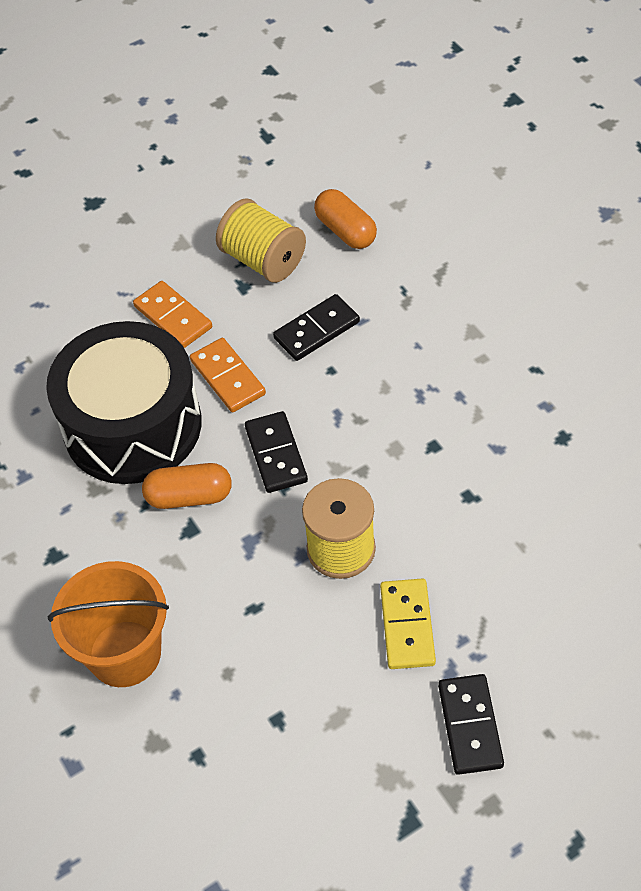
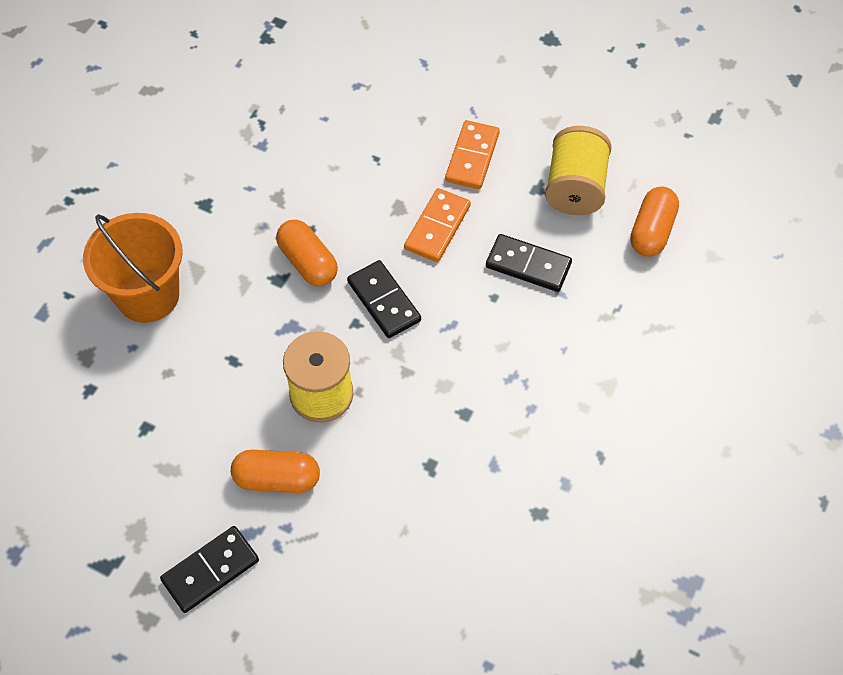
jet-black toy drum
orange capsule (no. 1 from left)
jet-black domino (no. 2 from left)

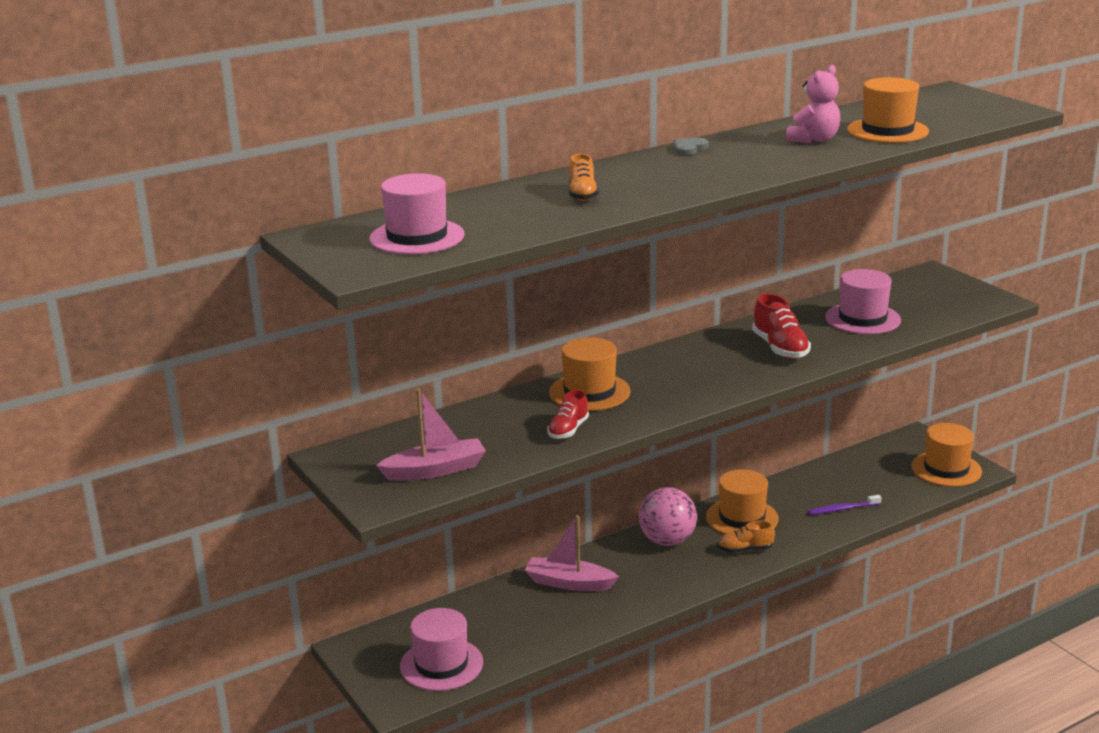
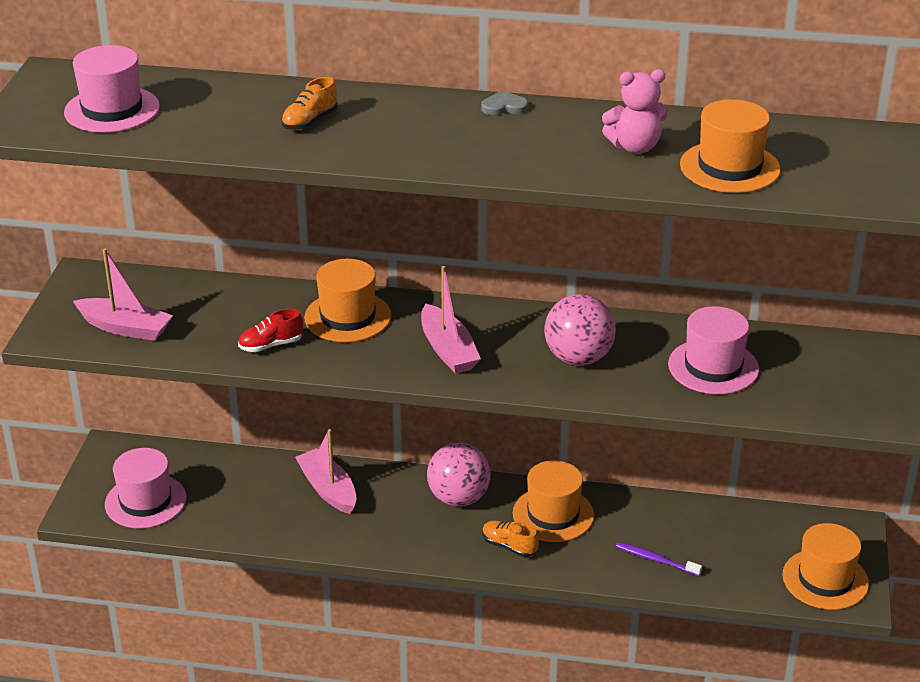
rose-pink boat (no. 3 from left)
rose-pink play ball (no. 2 from left)

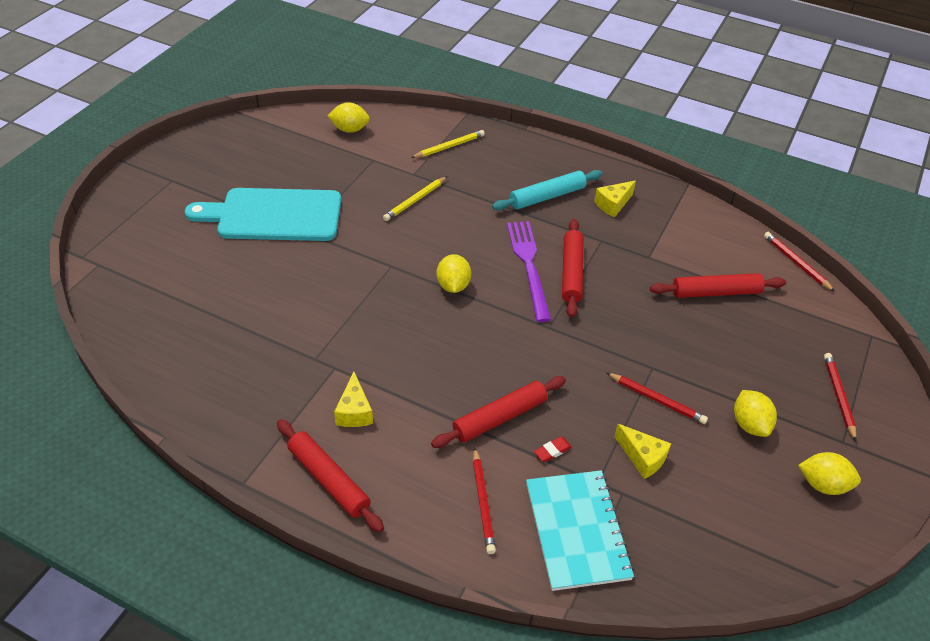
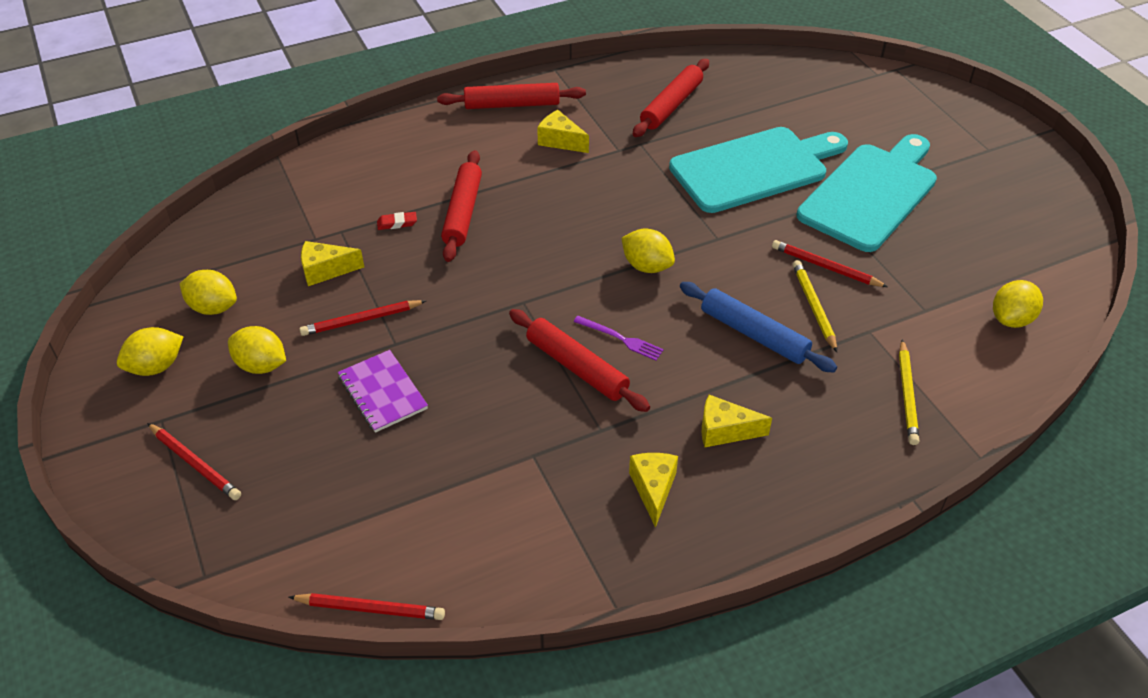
turquoise notepad
golden lemon (no. 2 from left)
violet notepad
turquoise cutting board (no. 1 from left)
royal blue pastry roller
scarlet lead pencil (no. 4 from left)
scarlet pastry roller (no. 4 from left)
golden piece of cheese (no. 4 from left)
scarlet pencil eraser
violet dinner fork

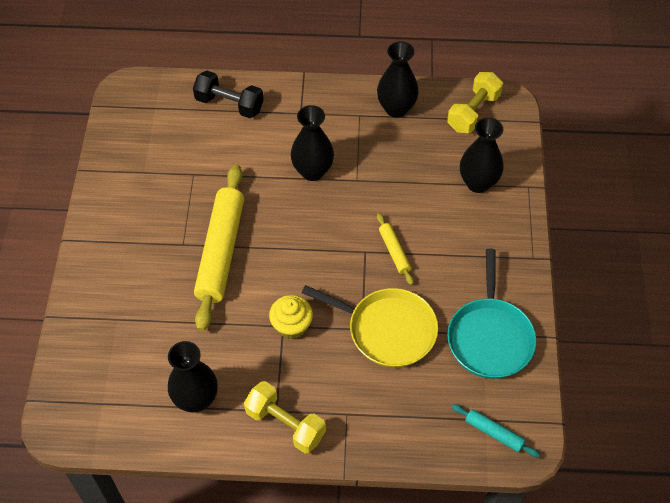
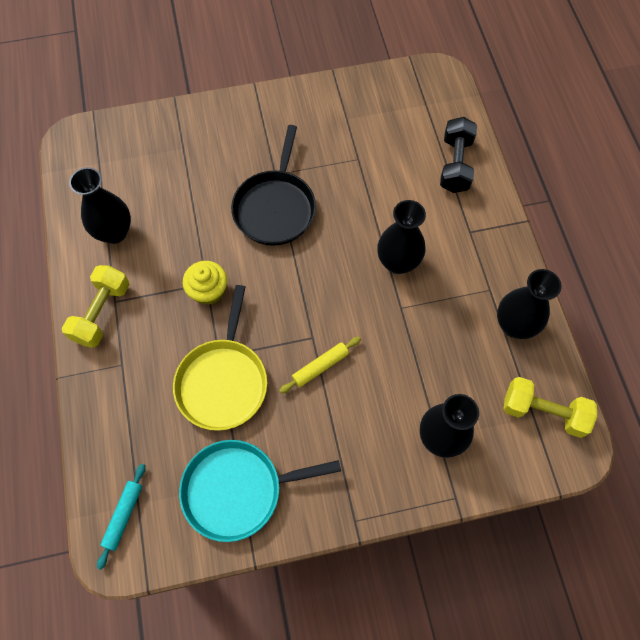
jet-black frying pan

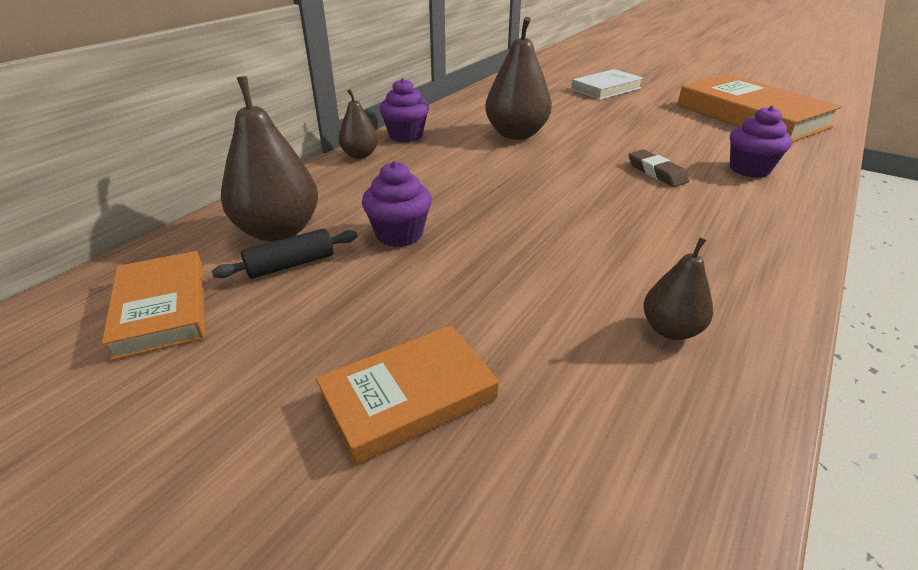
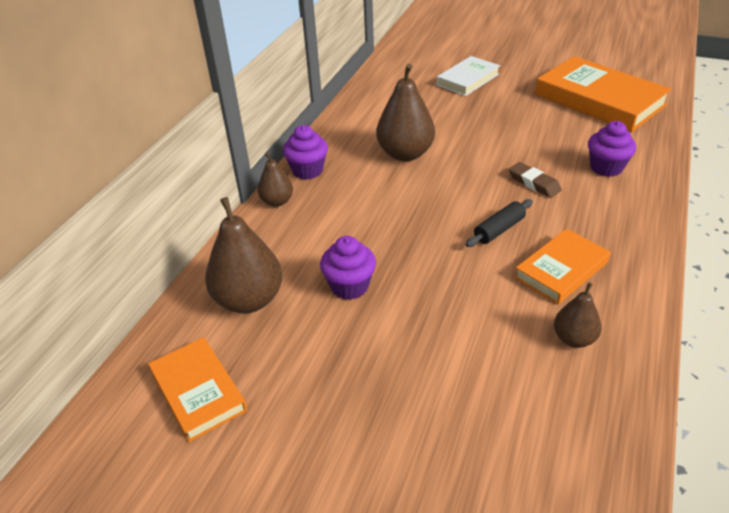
jet-black pastry roller
orange hardcover (no. 2 from left)

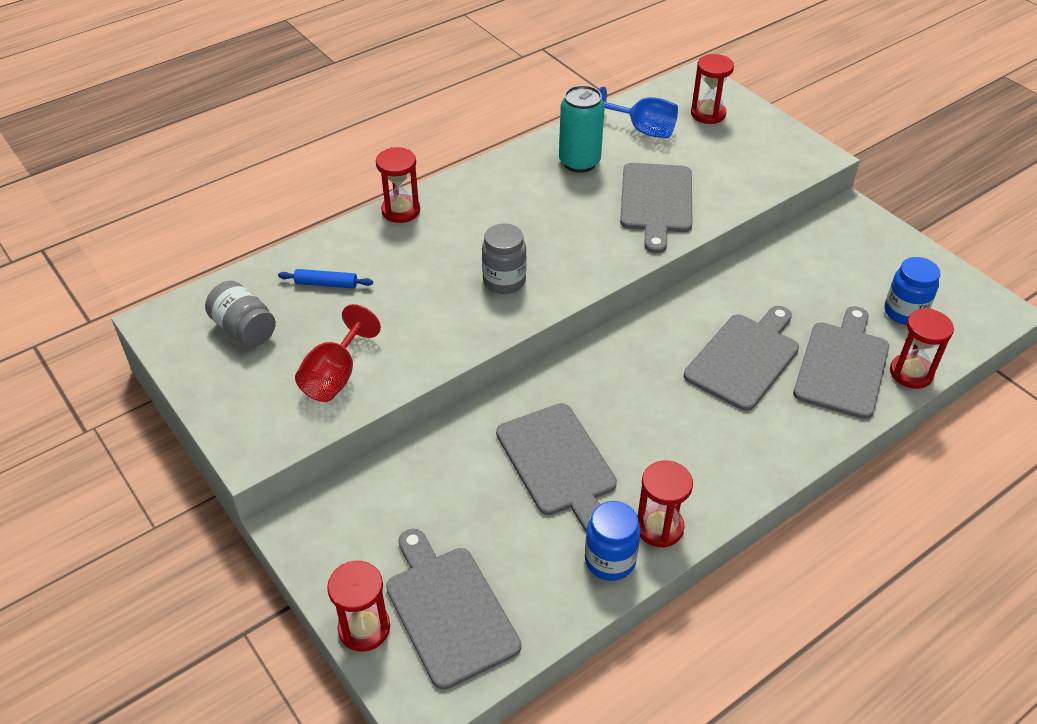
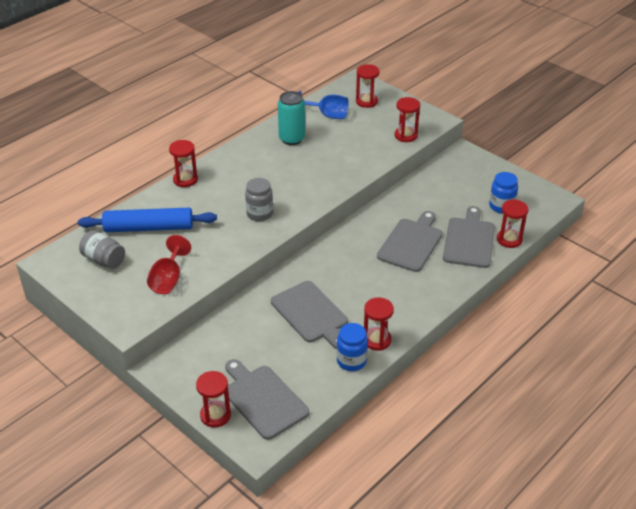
grey cutting board (no. 3 from left in the first image)
scarlet sandglass (no. 5 from left)
royal blue pastry roller

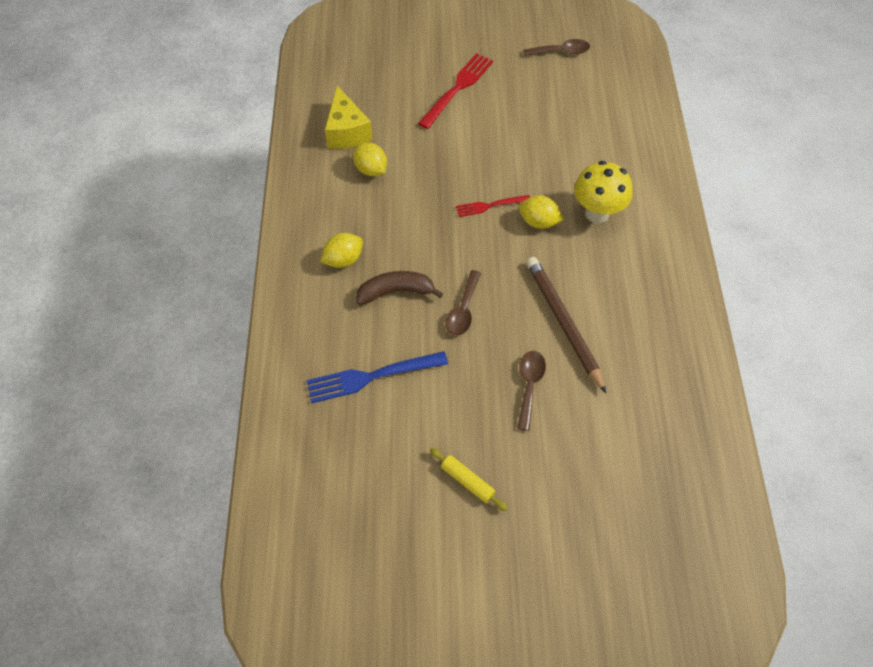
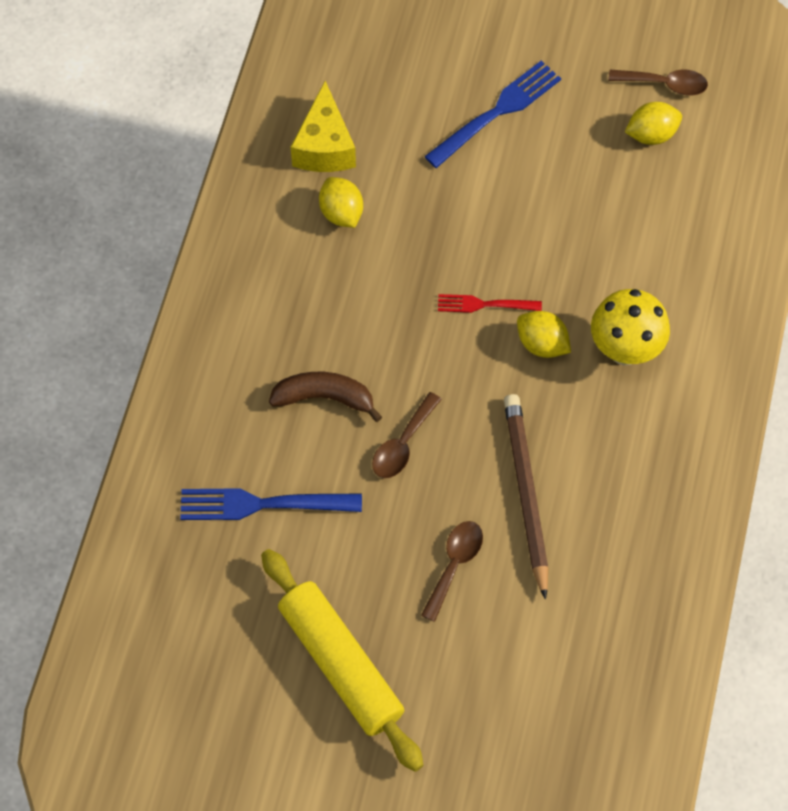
golden lemon (no. 3 from left)
royal blue dinner fork (no. 2 from left)
golden pastry roller

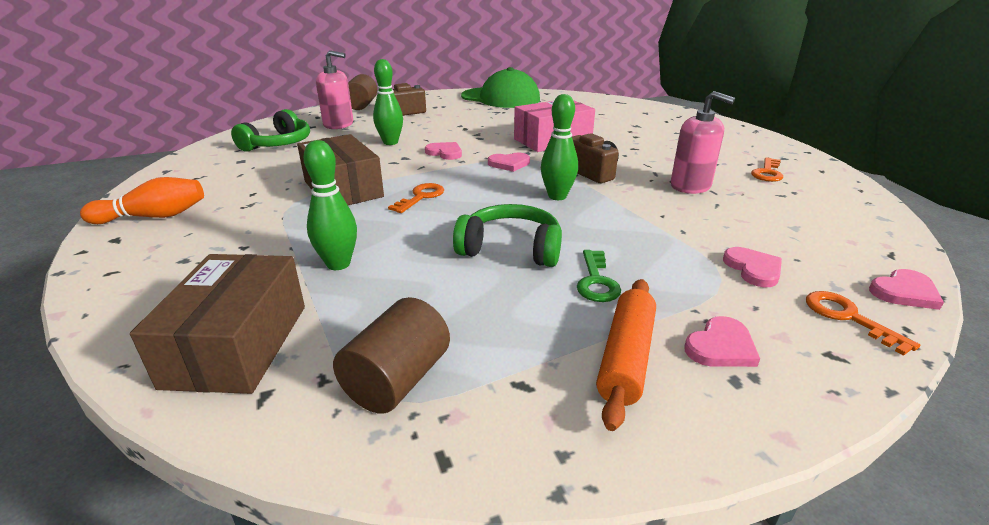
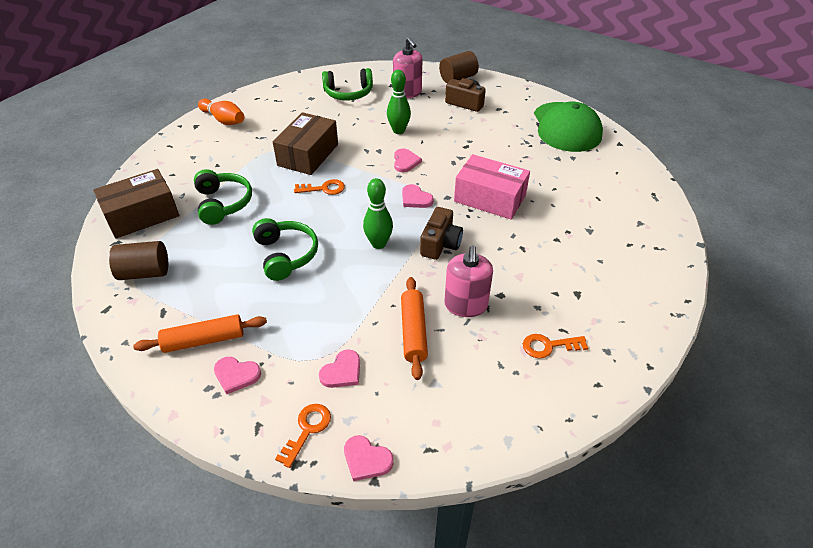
leaf-green latchkey
orange pastry roller (no. 2 from left)
leaf-green headphones (no. 1 from left)

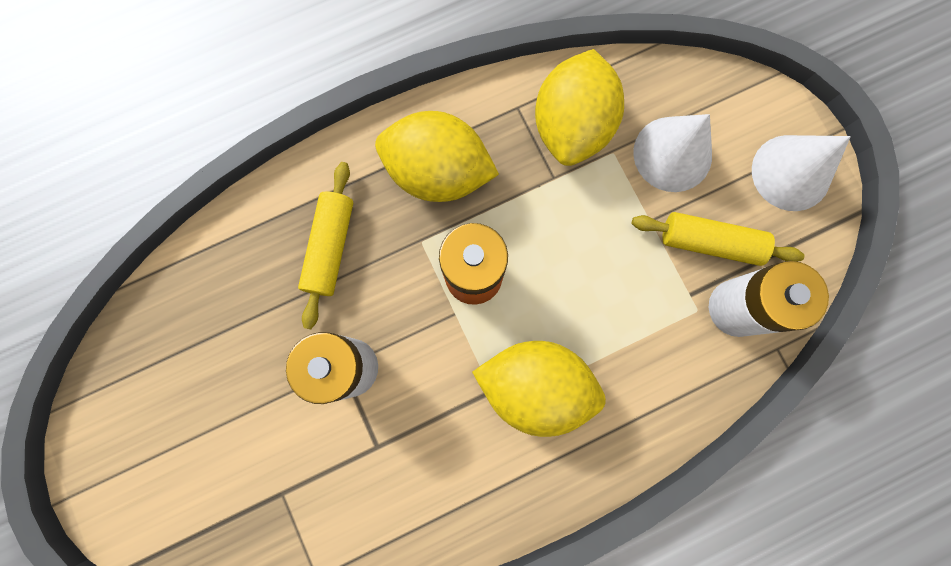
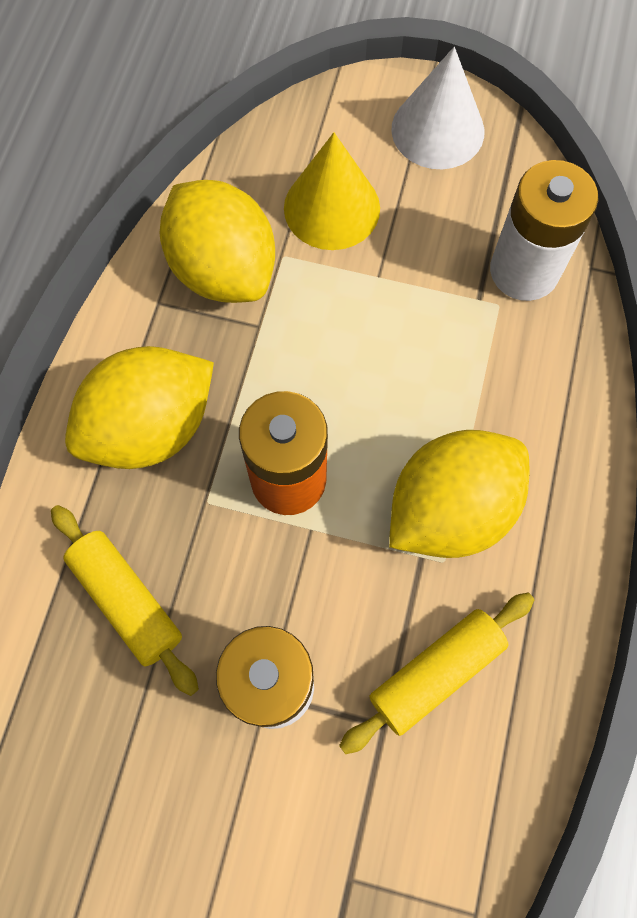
golden pastry roller (no. 2 from left)
golden cone shape

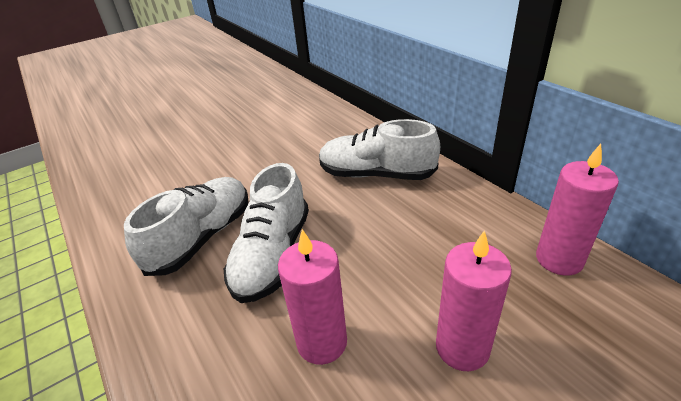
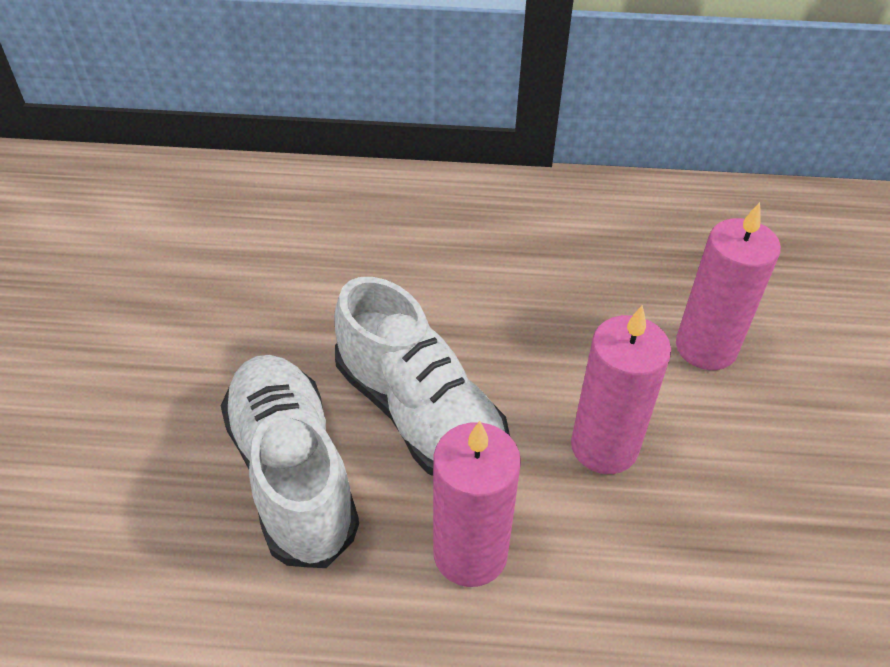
white lace-up shoe (no. 3 from left in the first image)
rose-pink wax candle (no. 1 from left)

